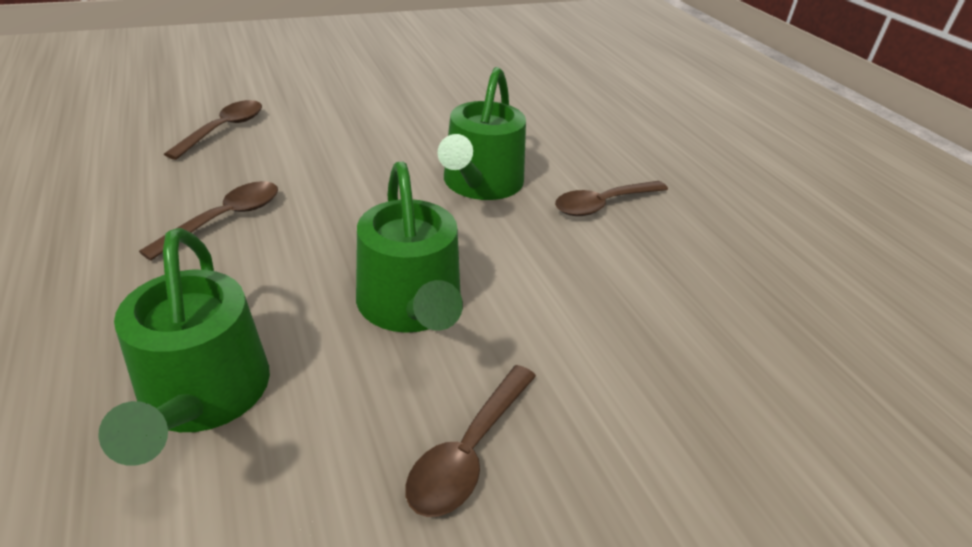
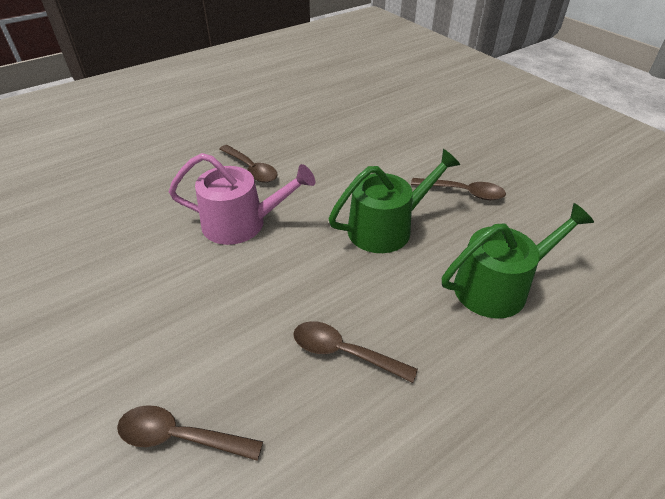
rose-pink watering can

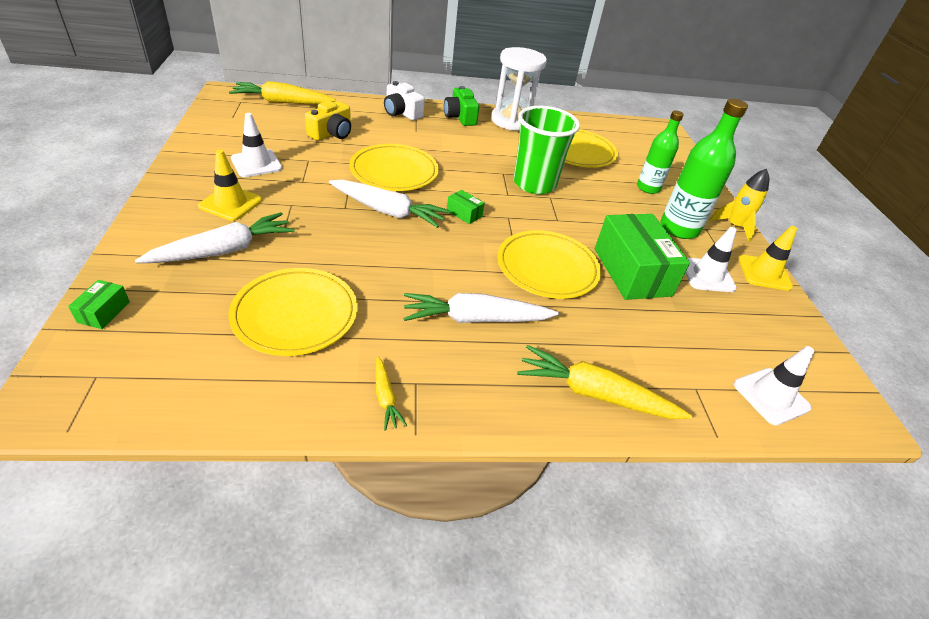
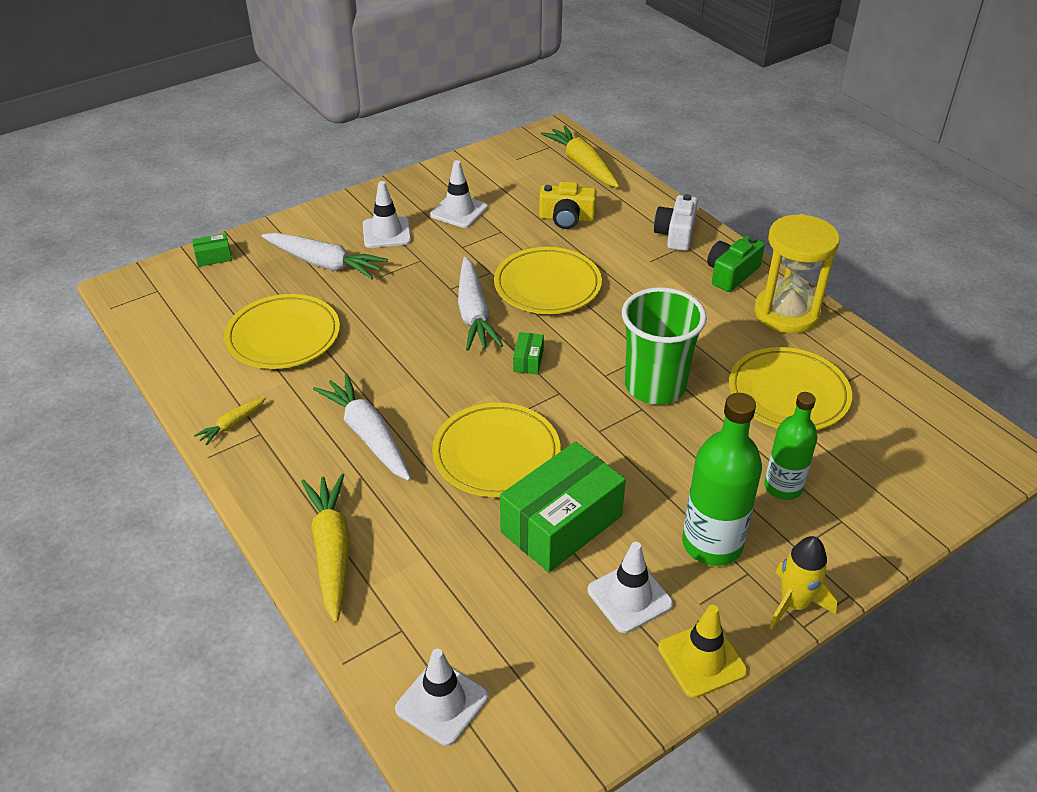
white traffic cone (no. 1 from left)
golden sandglass

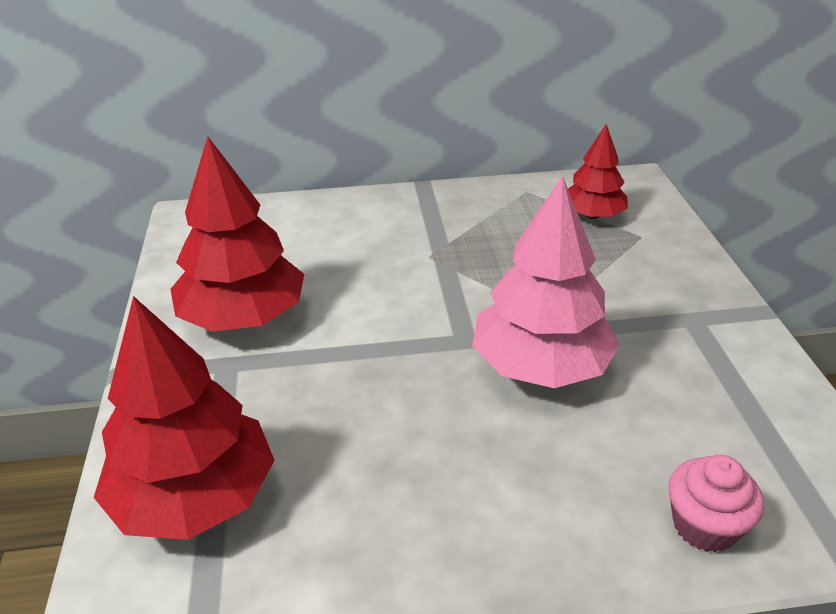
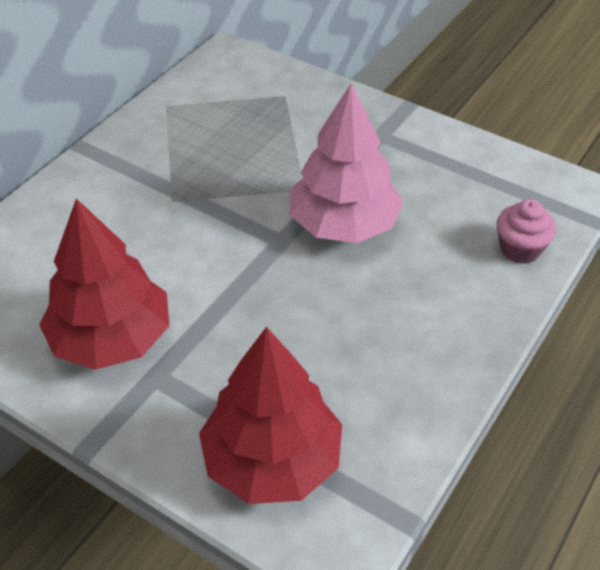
scarlet fir tree (no. 3 from left in the first image)

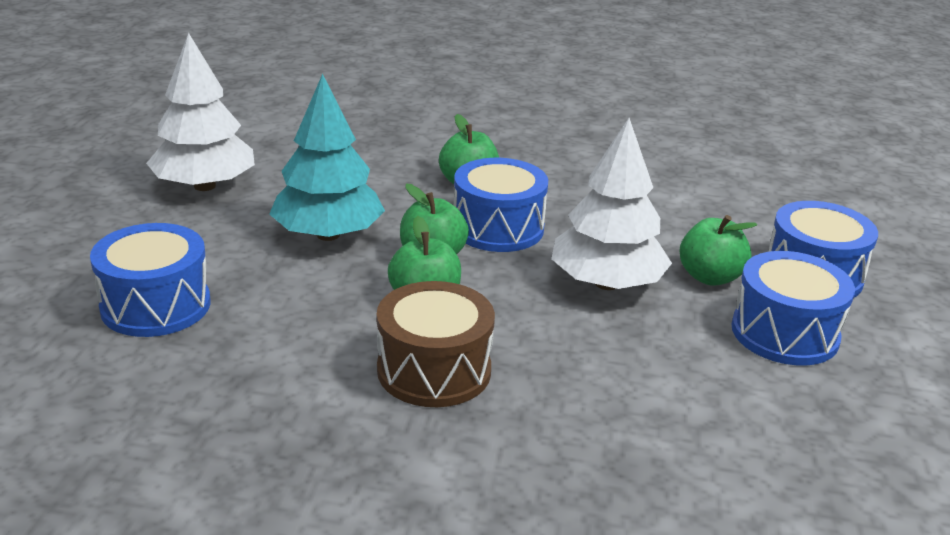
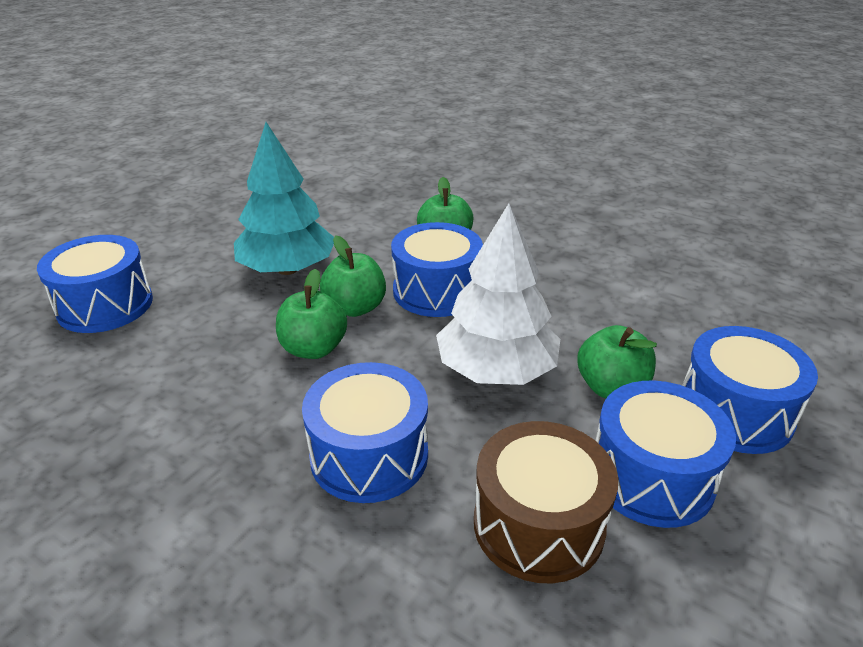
white fir tree (no. 1 from left in the first image)
royal blue toy drum (no. 2 from left)
russet toy drum

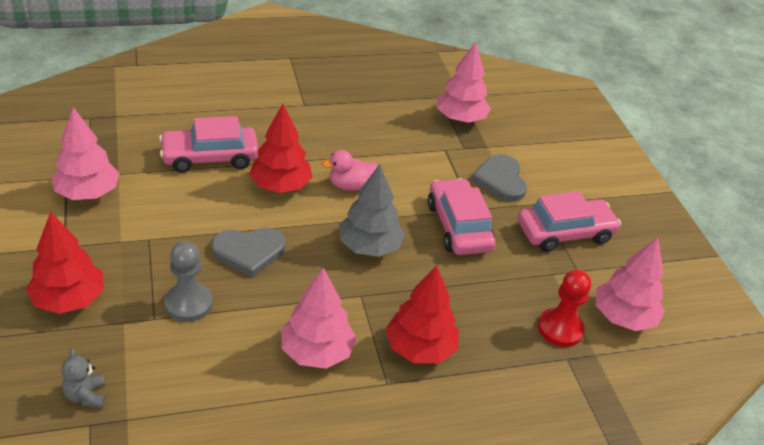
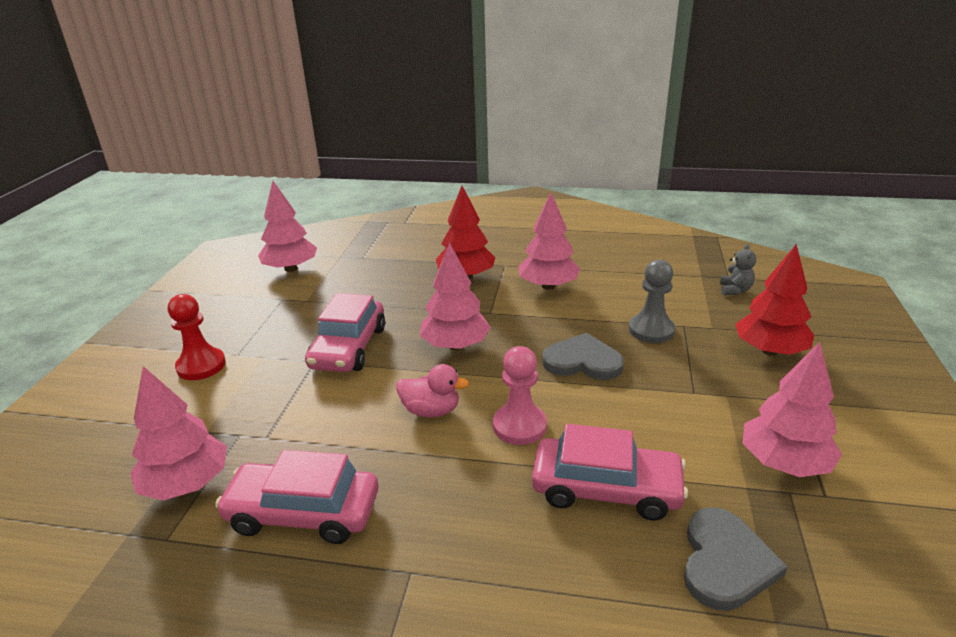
grey heart (no. 2 from left)
rose-pink car (no. 1 from left)
scarlet chess pawn
rose-pink chess pawn
rose-pink fir tree (no. 3 from left)

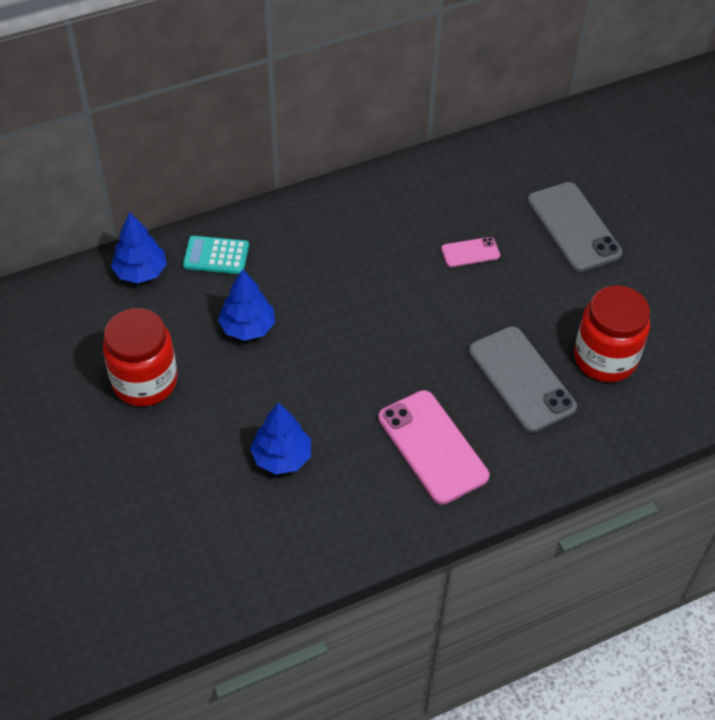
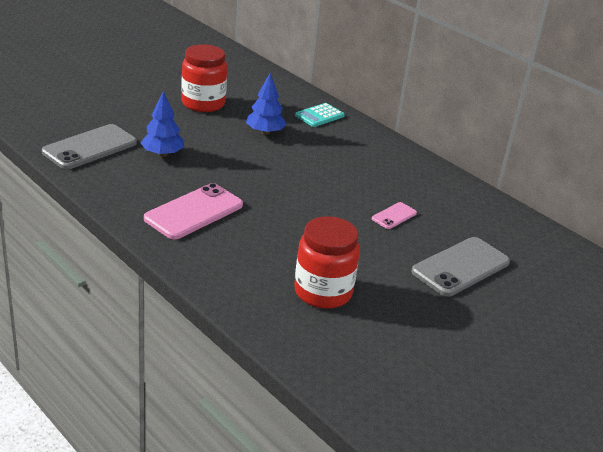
royal blue fir tree (no. 1 from left in the first image)
grey phone (no. 1 from left)
turquoise adding machine
rose-pink phone (no. 2 from left)

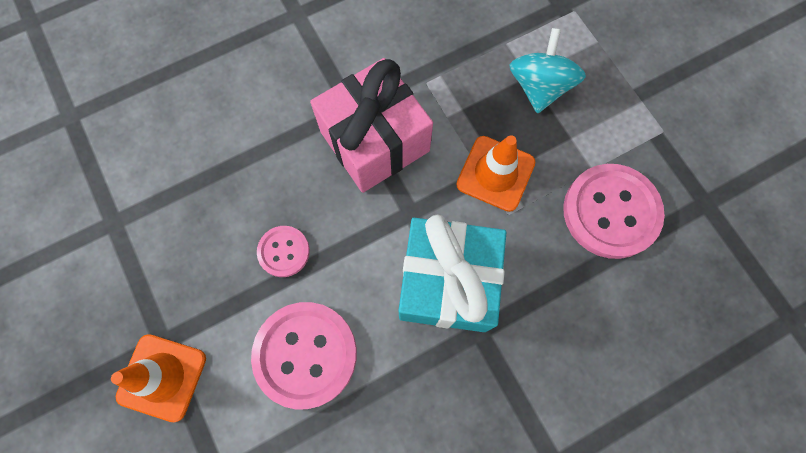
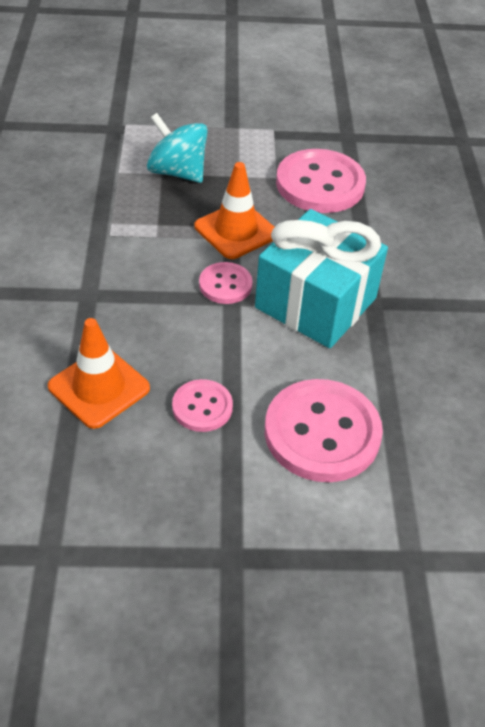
rose-pink gift
rose-pink sewing button (no. 2 from left)
orange traffic cone (no. 1 from left)

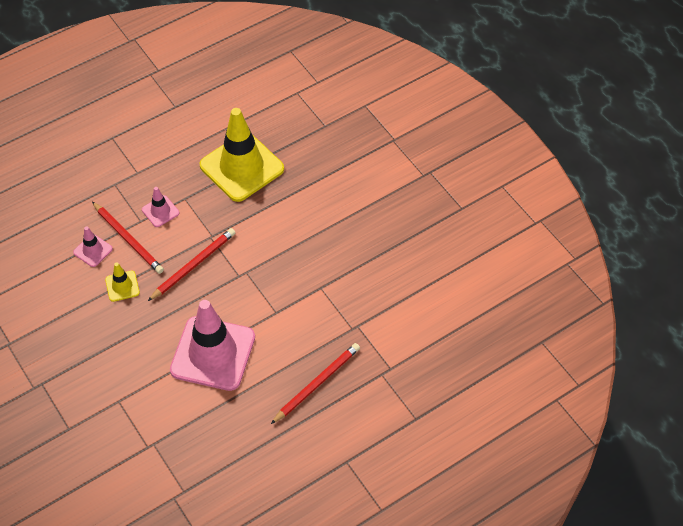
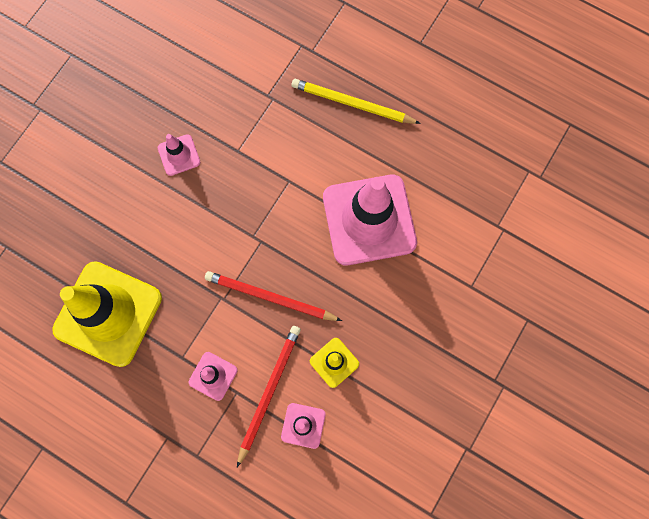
rose-pink traffic cone (no. 1 from left)
golden lead pencil

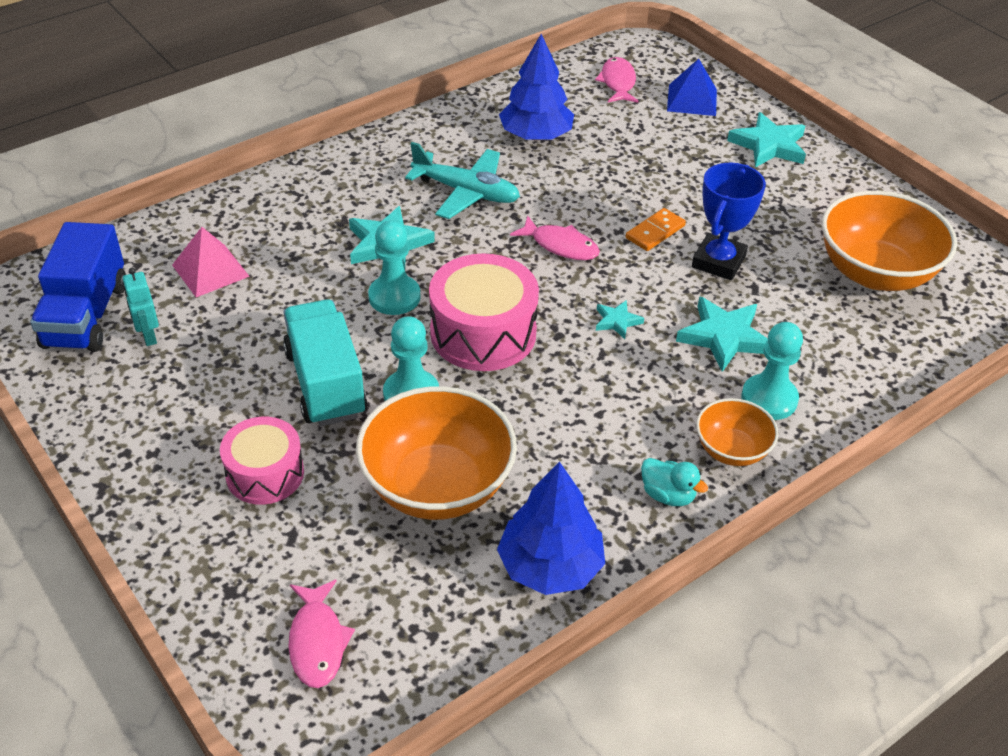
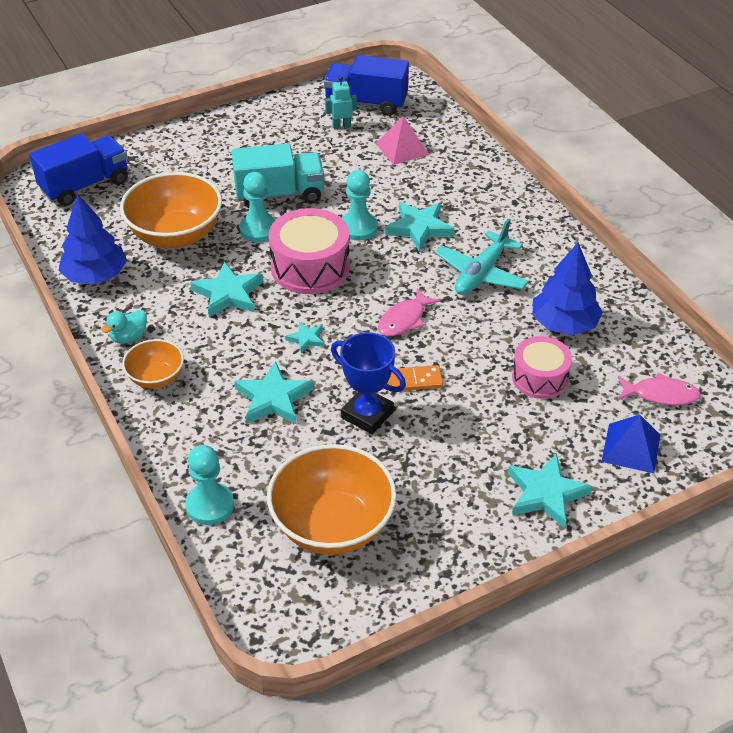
turquoise star shape (no. 1 from left)
rose-pink toy drum (no. 2 from left)
turquoise chess pawn (no. 1 from left)
royal blue lorry (no. 1 from left)
orange domino

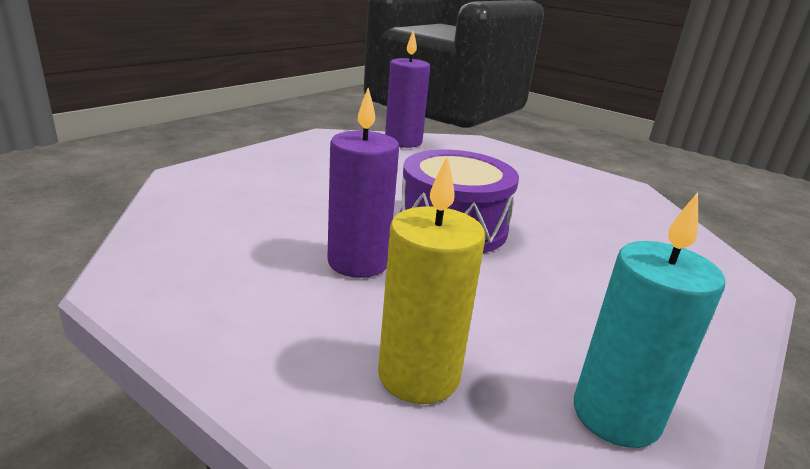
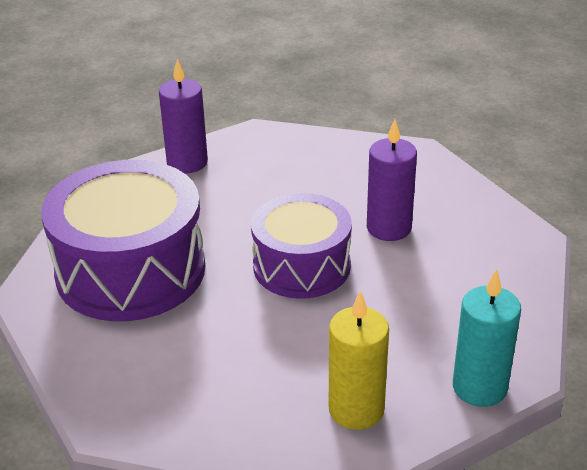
violet toy drum (no. 1 from left)
violet wax candle (no. 2 from left)

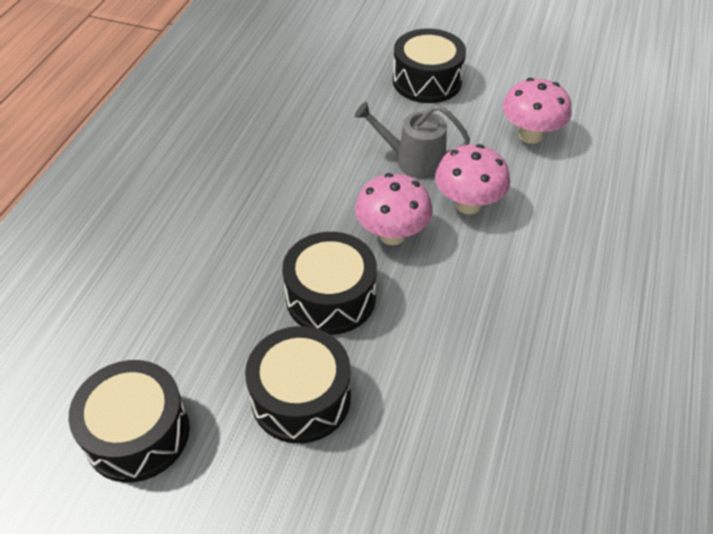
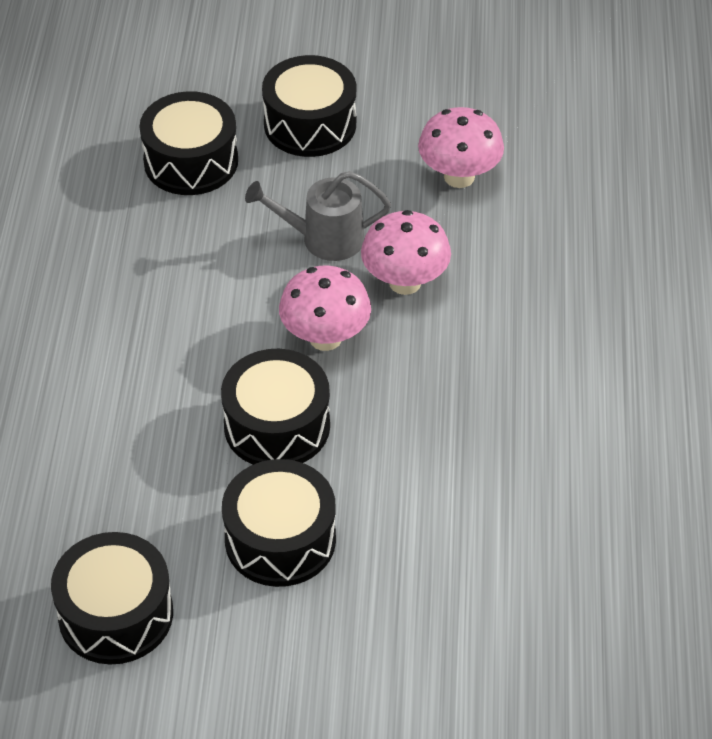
jet-black toy drum (no. 2 from left)

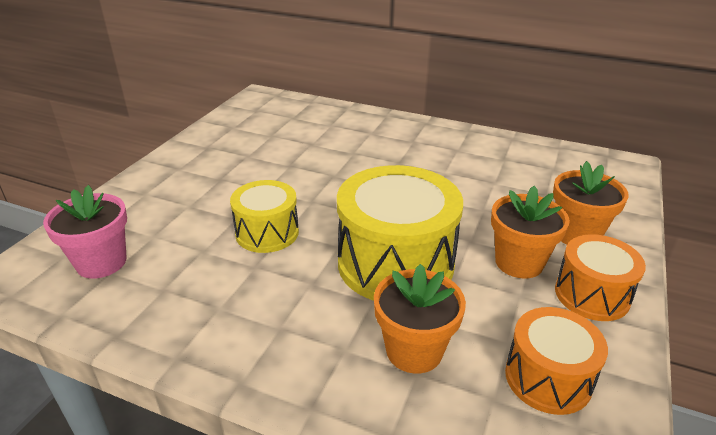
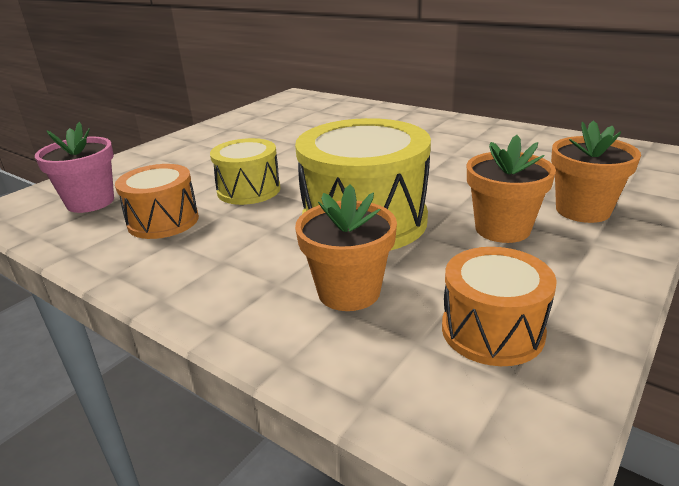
orange toy drum (no. 1 from left)

